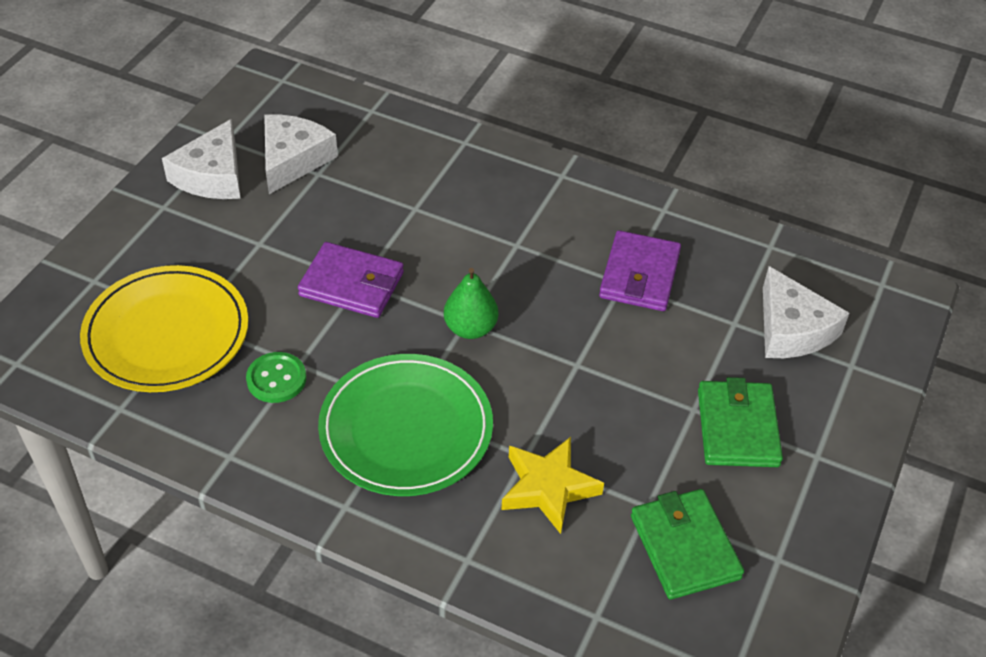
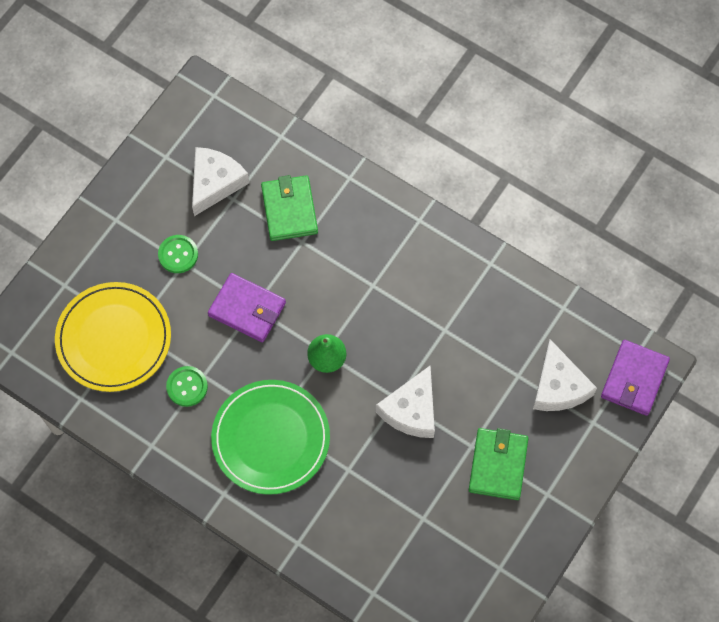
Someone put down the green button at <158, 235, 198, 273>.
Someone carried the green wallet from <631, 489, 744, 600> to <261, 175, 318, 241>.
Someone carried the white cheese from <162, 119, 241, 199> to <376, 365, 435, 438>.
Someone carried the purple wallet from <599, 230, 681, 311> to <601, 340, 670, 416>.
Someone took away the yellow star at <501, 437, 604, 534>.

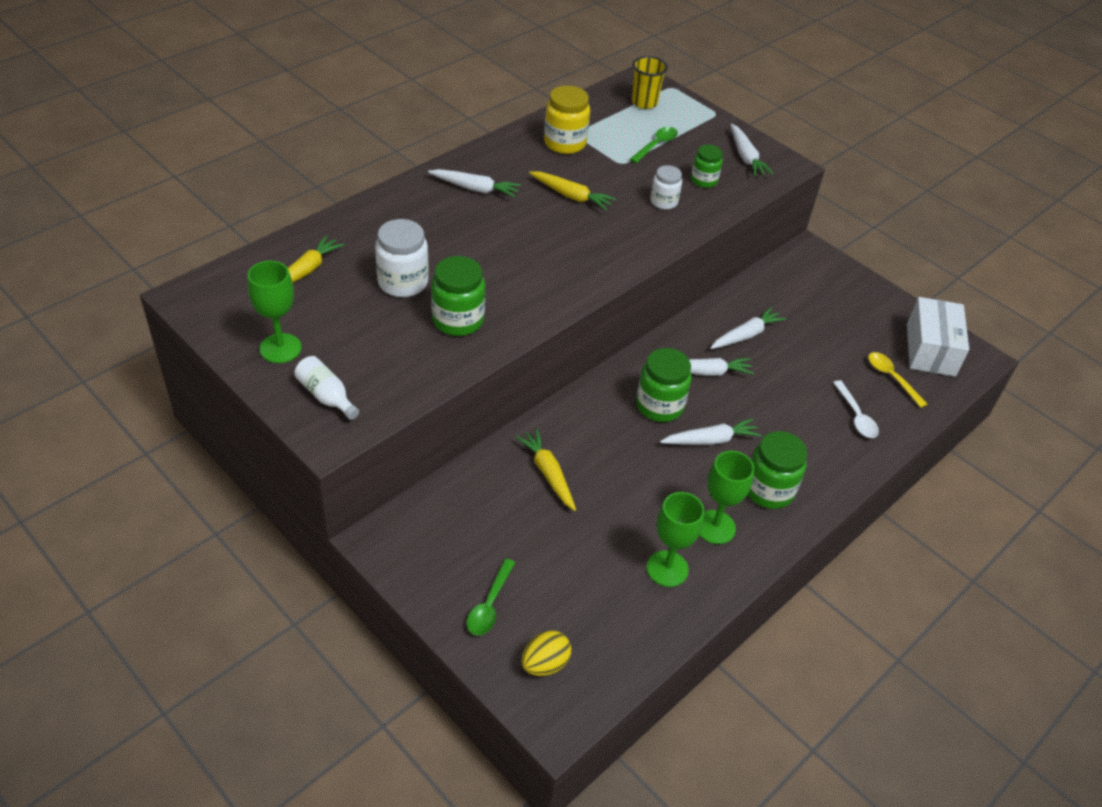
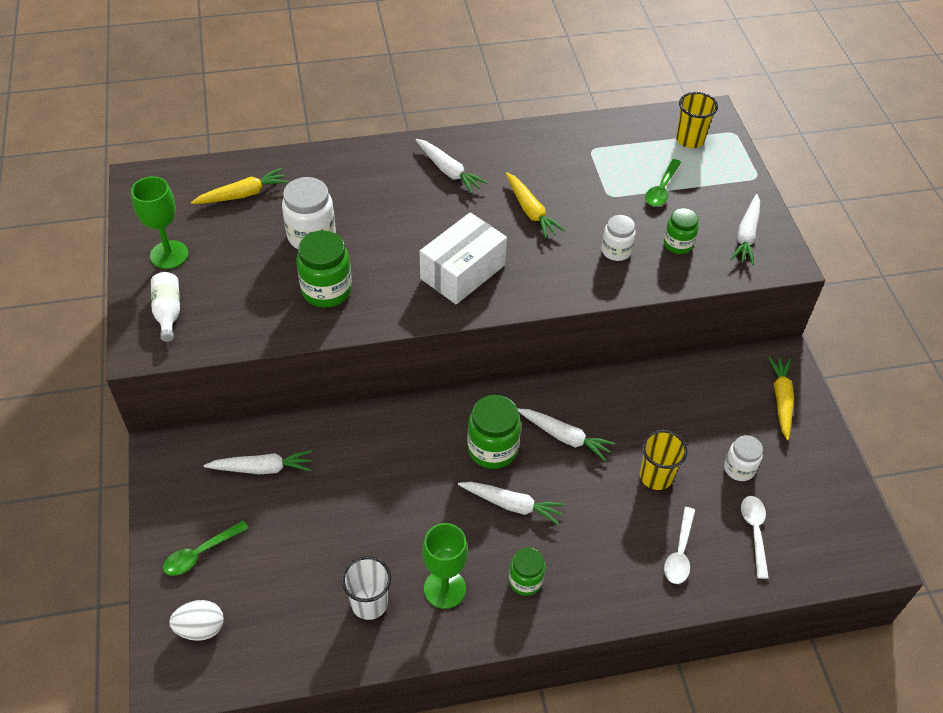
Someone repainted the yellow egg at <521, 630, 571, 676>, which became the white egg at <169, 600, 224, 641>.
Someone carried the white carrot from <710, 307, 786, 349> to <204, 450, 312, 474>.
Someone swapped the green goblet at <647, 492, 704, 587> for the white cup at <341, 556, 392, 620>.
Someone carried the white box from <907, 297, 969, 377> to <420, 212, 507, 304>.
Someone scaled the green jar at <748, 431, 807, 509> by 0.62.
Someone put down the yellow cup at <640, 430, 688, 490>.
Someone rotated the green spoon at <630, 127, 678, 163> by 135 degrees clockwise.
Someone put down the white jar at <724, 435, 763, 481>.
Someone repainted the yellow spoon at <868, 352, 927, 408>, which became the white spoon at <741, 496, 769, 579>.
Someone carried the yellow carrot from <516, 429, 576, 511> to <768, 356, 794, 440>.
Someone took away the yellow jar at <544, 85, 590, 154>.

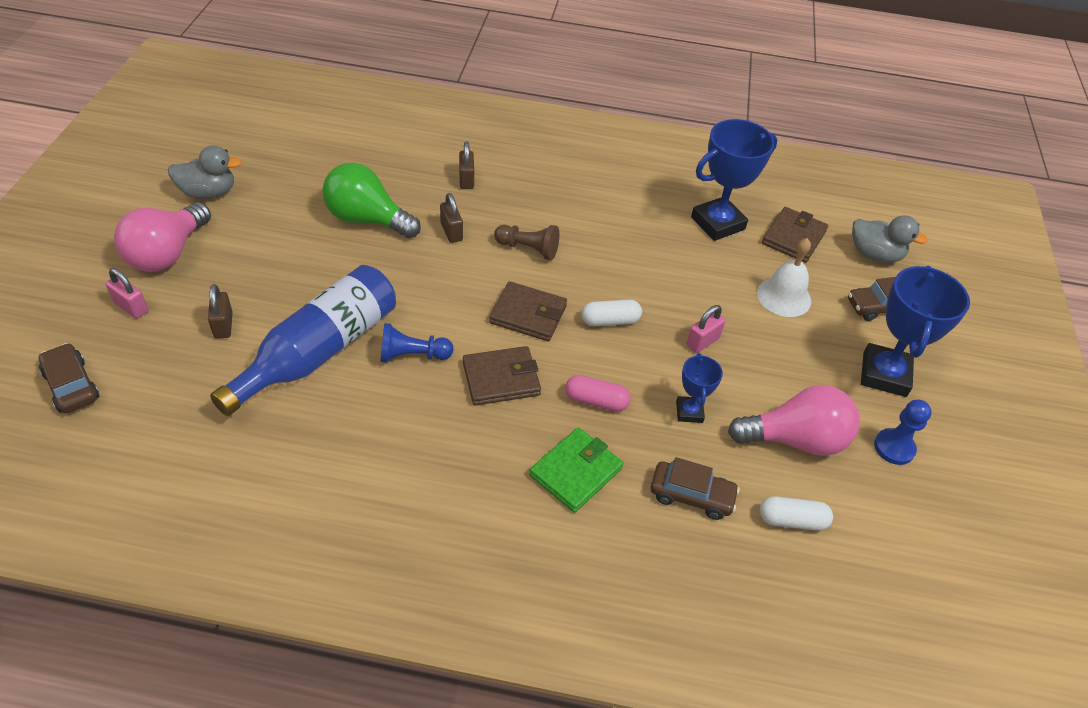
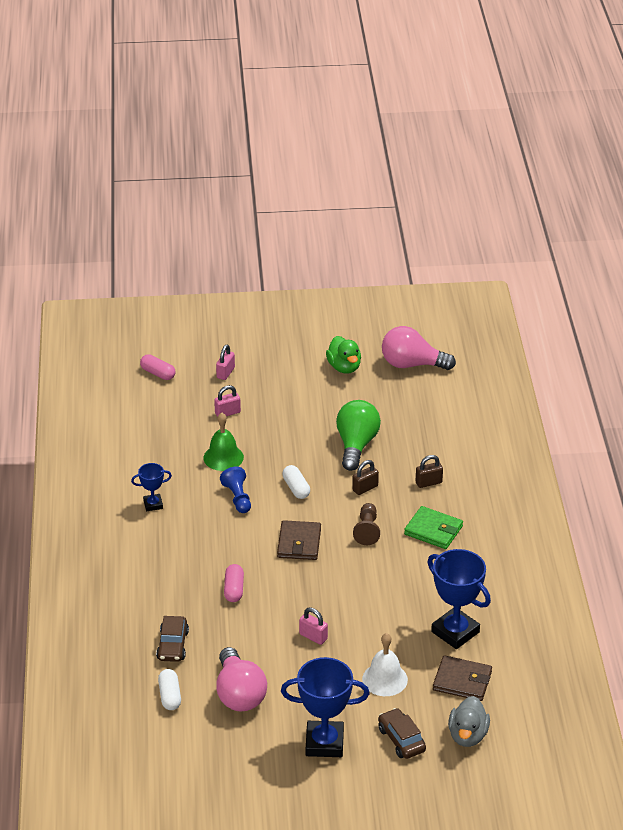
Someone carried the blue trophy from <676, 353, 723, 423> to <131, 463, 172, 511>.
Someone swapped the brown car at <39, 343, 99, 413> for the pink capsule at <140, 354, 175, 380>.
Someone swapped the blue bottle at <210, 265, 396, 416> for the green bell at <204, 413, 244, 471>.
Someone repainted the brown padlock at <208, 284, 233, 339>, which became the pink padlock at <214, 385, 241, 417>.
Someone carried the white capsule from <581, 299, 642, 326> to <282, 465, 310, 499>.
Someone repainted the grey duck at <168, 145, 242, 199>, which became the green duck at <326, 336, 361, 374>.
Someone carried the pink light bulb from <114, 202, 211, 272> to <382, 326, 456, 370>.
Someone carried the green wallet from <529, 427, 623, 513> to <404, 506, 463, 549>.
Someone took away the brown wallet at <463, 346, 541, 406>.
Someone took away the blue pawn at <874, 400, 932, 465>.

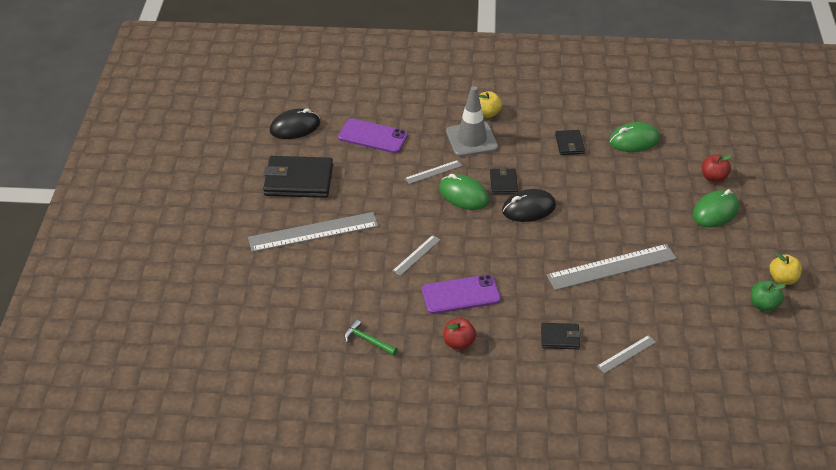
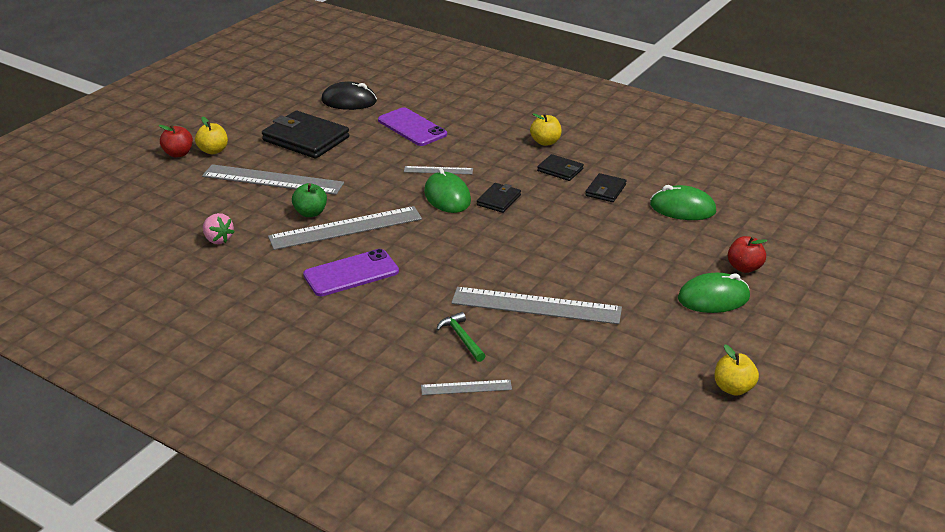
Someone carried the red apple from <443, 318, 476, 350> to <159, 125, 193, 158>.
Someone put down the yellow apple at <195, 117, 228, 154>.
Someone put down the pink strawberry at <203, 213, 234, 244>.
Someone scaled the grey ruler at <392, 235, 441, 276> by 2.05.
Someone carried the green apple from <751, 281, 786, 312> to <292, 183, 327, 217>.
Someone rotated the purple phone at <422, 274, 501, 314> by 45 degrees counterclockwise.
Someone carried the green hammer from <344, 319, 398, 356> to <436, 312, 485, 362>.
Someone carried the black wallet from <541, 323, 581, 349> to <537, 154, 584, 181>.
Someone took away the grey traffic cone at <446, 86, 498, 157>.
Someone took away the black mouse at <502, 189, 556, 222>.

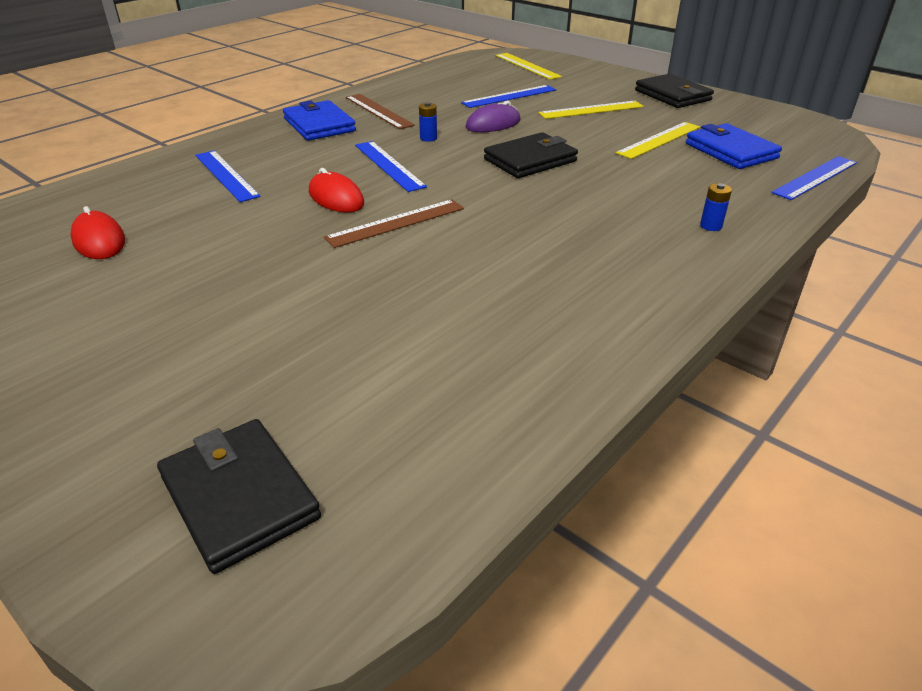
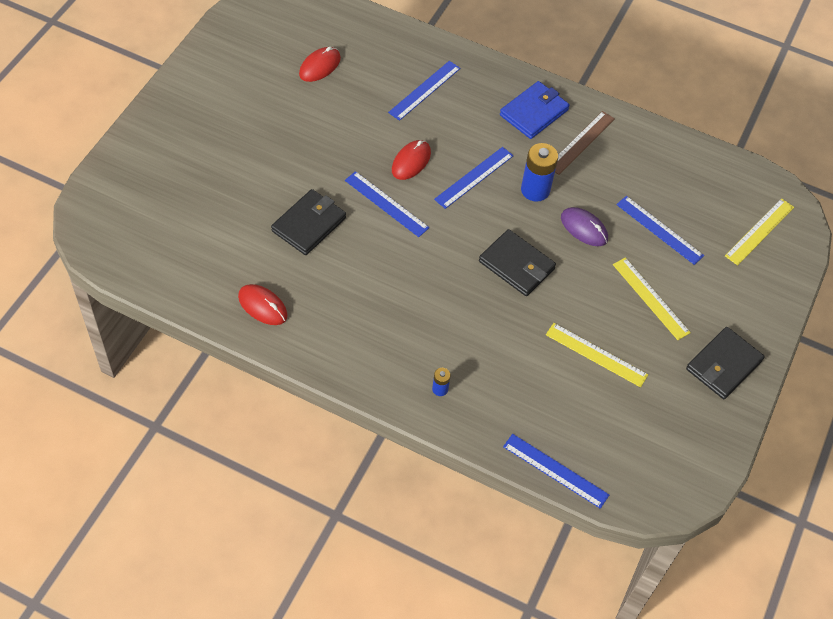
Someone put down the red mouse at <238, 284, 288, 325>.
Someone carried the black wallet from <157, 419, 321, 574> to <271, 189, 346, 255>.
Someone repainted the brown ruler at <324, 199, 464, 248>, which became the blue ruler at <345, 171, 429, 237>.
Someone scaled the blue battery at <419, 102, 437, 142> by 2.03.
Someone took away the blue wallet at <686, 123, 782, 169>.

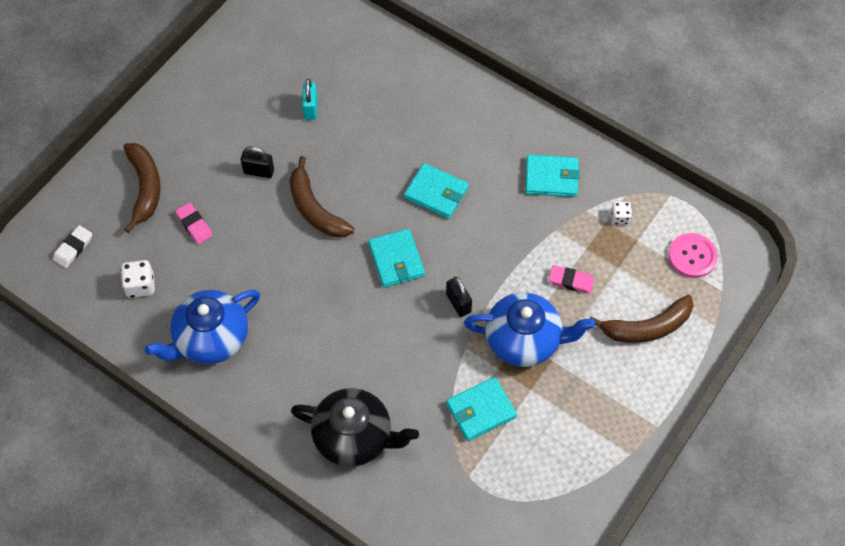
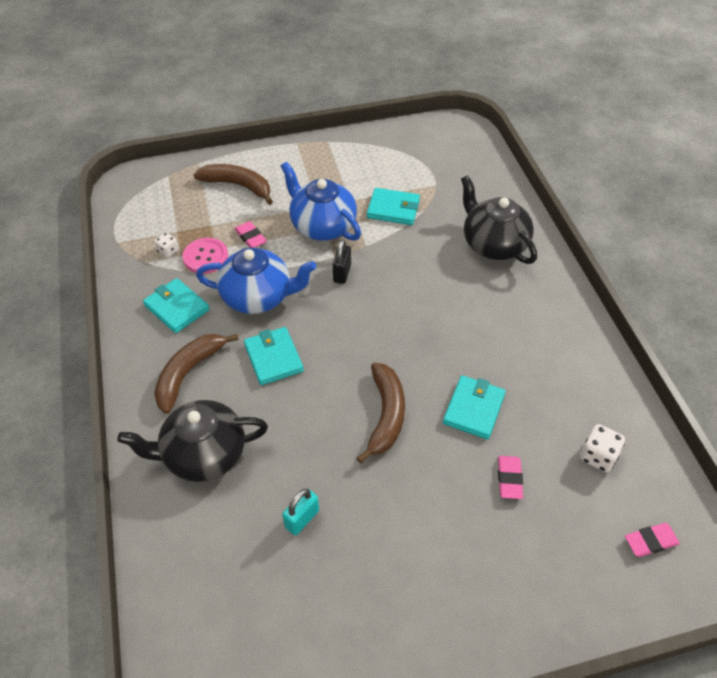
Someone put down the black teapot at <118, 400, 268, 482>.
Someone carried the brown banana from <123, 143, 161, 233> to <154, 334, 239, 414>.
Someone carried the pink button from <668, 233, 718, 278> to <183, 238, 228, 274>.
Someone carried the blue teapot from <144, 290, 260, 364> to <196, 247, 317, 314>.
Someone carried the turquoise wallet from <368, 229, 425, 287> to <443, 375, 506, 439>.
Someone repainted the white eraser at <53, 225, 92, 268>, which became the pink eraser at <625, 523, 680, 557>.
Someone took away the black padlock at <241, 146, 274, 178>.

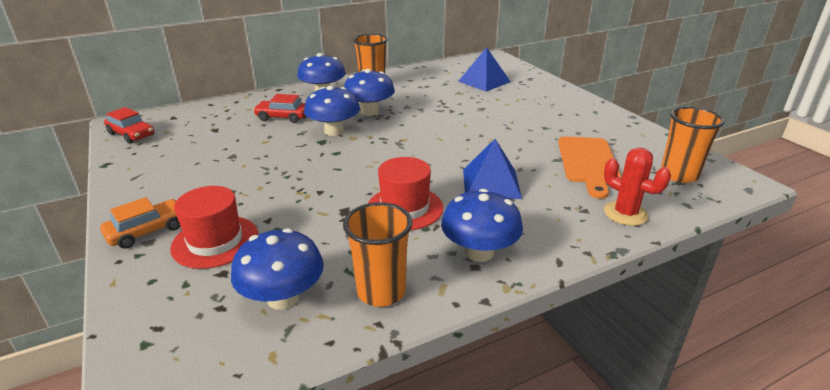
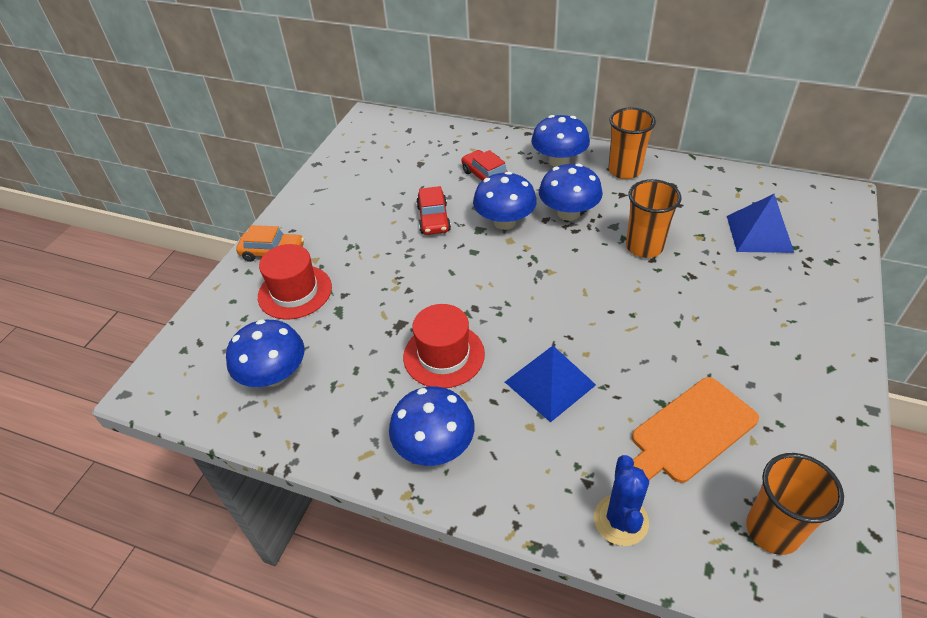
Someone carried the red car from <104, 107, 154, 144> to <416, 186, 451, 235>.
Someone repainted the red cactus at <604, 147, 671, 226>, which became the blue cactus at <594, 455, 649, 546>.
Someone carried the orange cup from <343, 202, 413, 307> to <626, 179, 681, 258>.

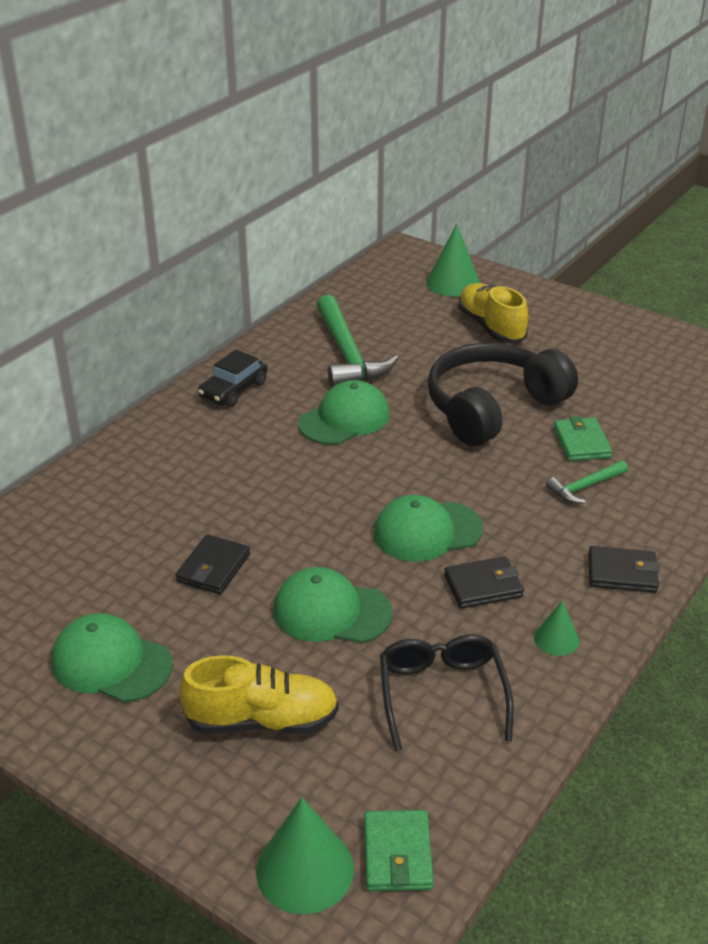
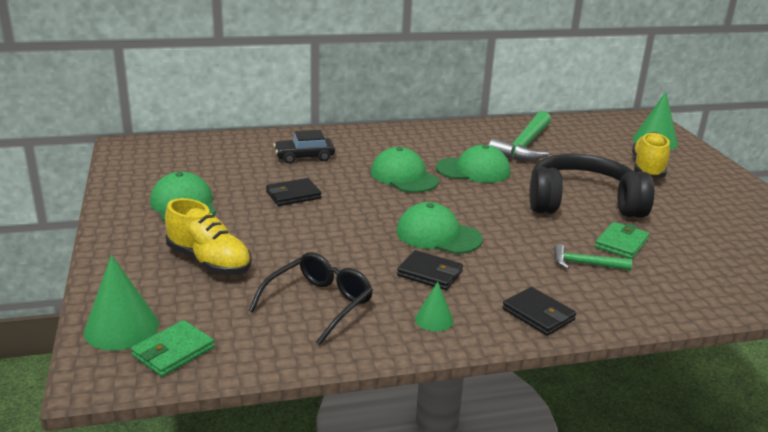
Someone carried the black car from <198, 349, 267, 407> to <274, 130, 335, 164>.
Someone carried the green cap from <273, 567, 393, 643> to <371, 147, 439, 193>.

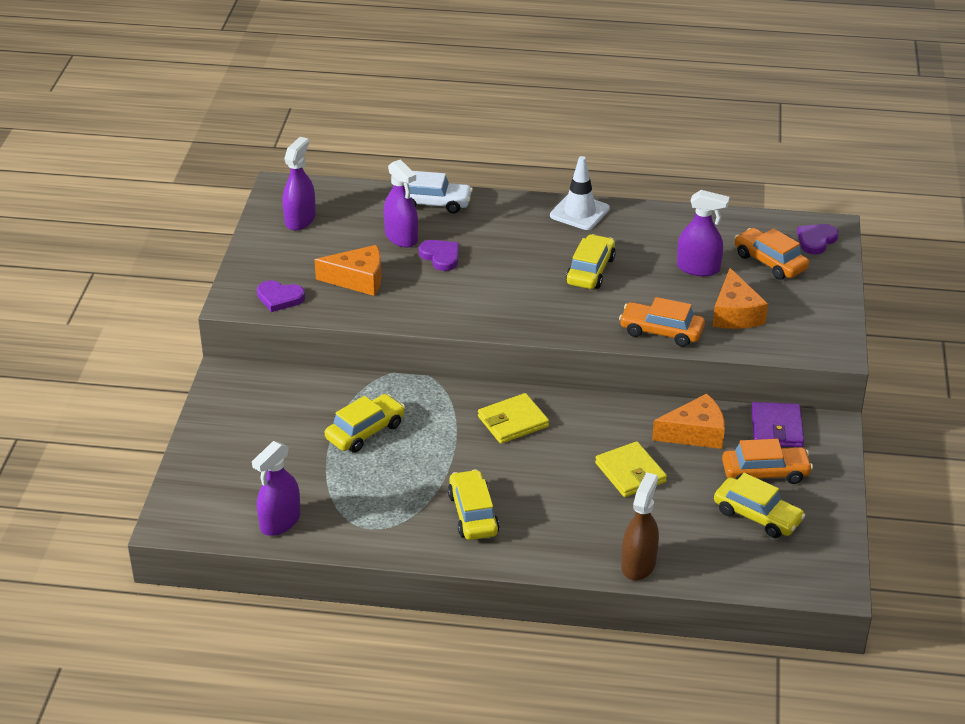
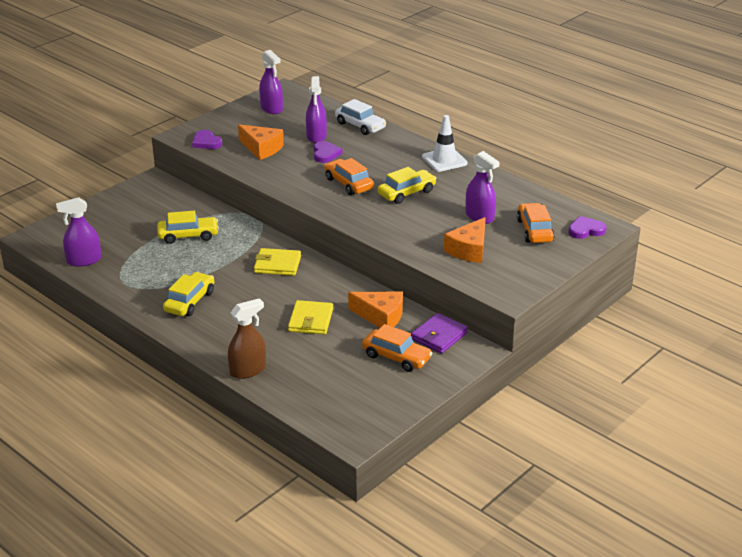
Someone rotated the purple spray bottle at <283, 137, 316, 230> by 90 degrees clockwise.
Someone carried the orange car from <619, 297, 705, 347> to <324, 158, 374, 195>.
Someone took away the yellow car at <714, 473, 806, 538>.

